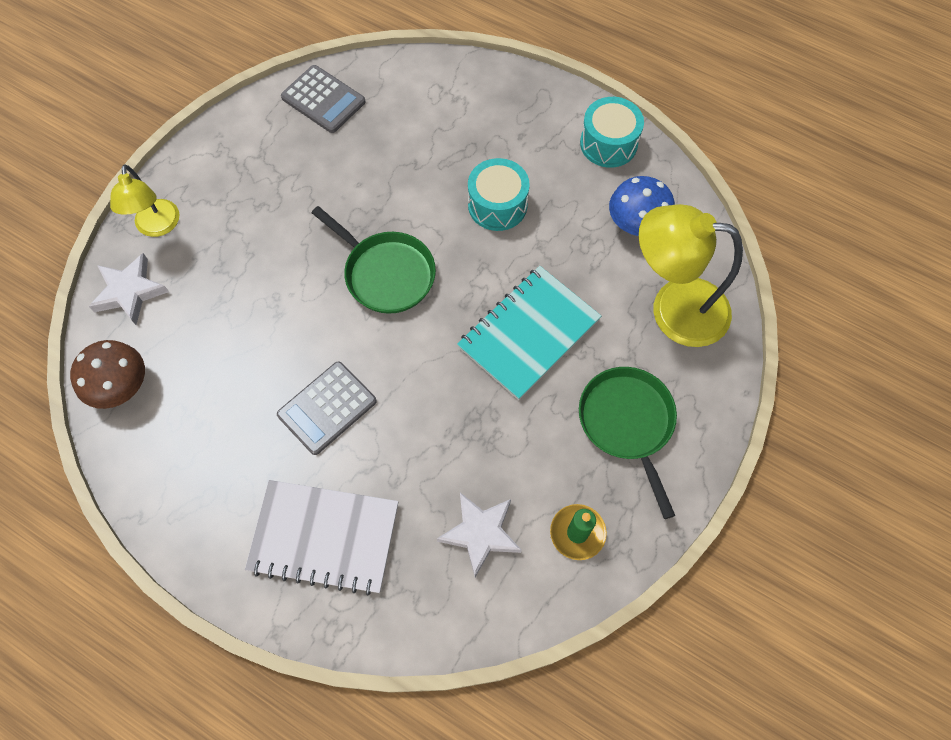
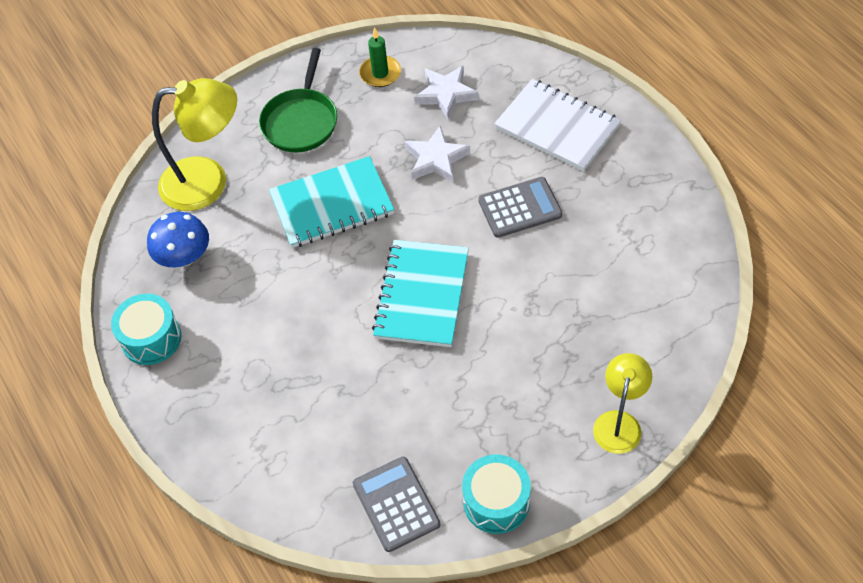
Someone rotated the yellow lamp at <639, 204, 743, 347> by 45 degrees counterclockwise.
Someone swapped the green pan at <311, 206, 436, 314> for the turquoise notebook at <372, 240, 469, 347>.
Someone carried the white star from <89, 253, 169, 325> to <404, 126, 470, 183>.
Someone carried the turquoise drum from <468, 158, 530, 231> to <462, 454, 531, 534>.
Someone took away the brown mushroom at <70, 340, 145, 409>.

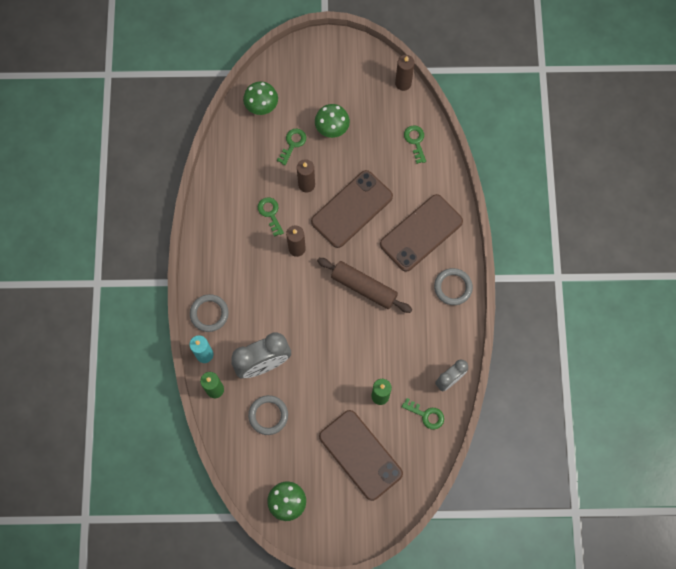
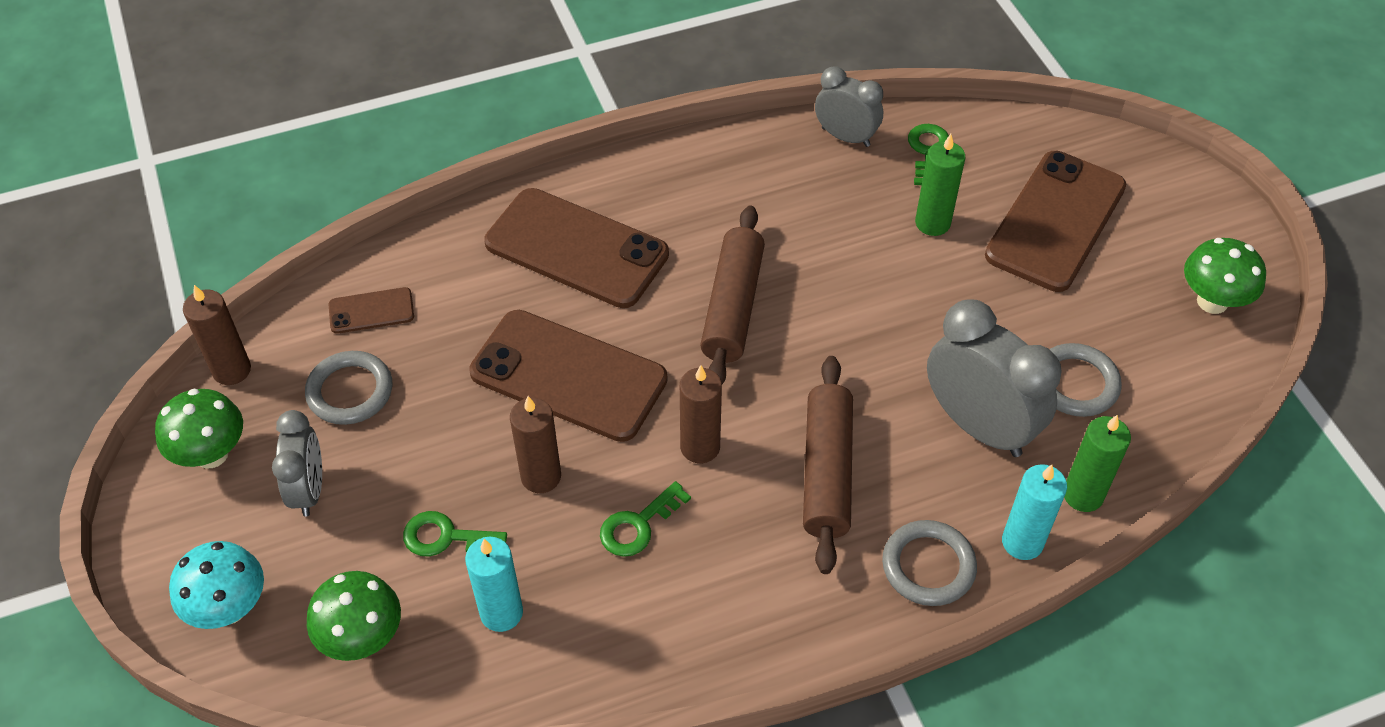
Someone carried the green mushroom from <315, 104, 350, 138> to <155, 389, 243, 468>.
Someone put down the turquoise mushroom at <169, 541, 264, 629>.
Someone put down the grey clock at <272, 410, 322, 517>.
Someone carried the grey ring from <434, 268, 473, 305> to <305, 351, 392, 425>.
Someone swapped the green key at <404, 125, 426, 164> for the brown phone at <329, 287, 414, 334>.
Someone put down the turquoise candle at <465, 537, 523, 632>.
Someone put down the brown rolling pin at <803, 356, 853, 574>.

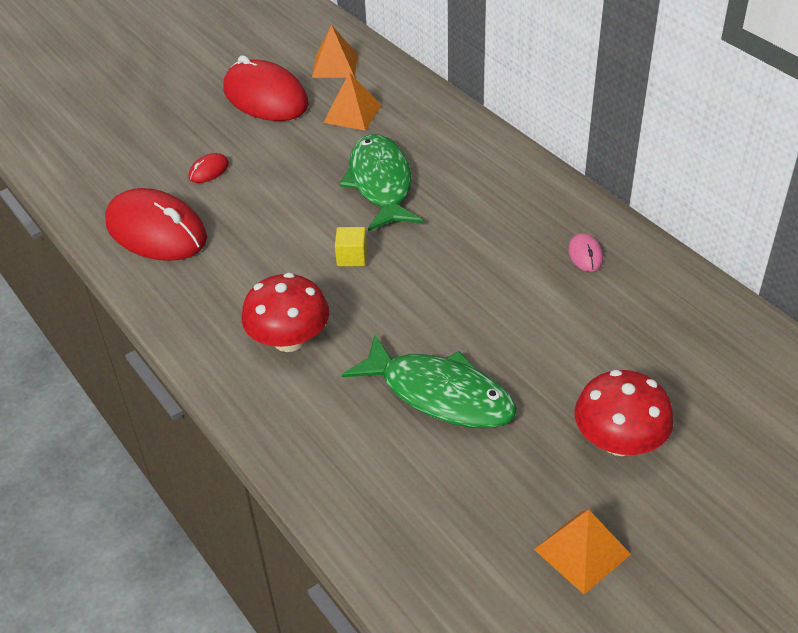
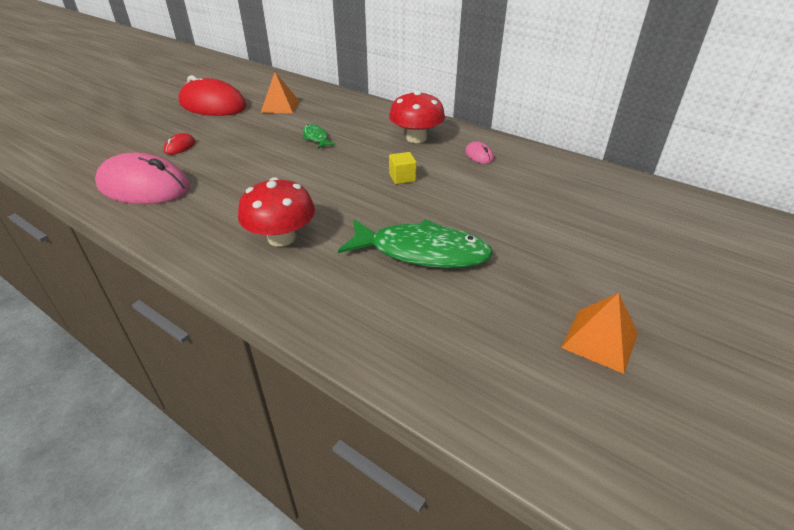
Someone repainted the red mouse at <105, 188, 207, 261>, which became the pink mouse at <95, 153, 190, 204>.
Someone scaled the green fish at <339, 134, 423, 231> by 0.48.
Someone carried the red mushroom from <574, 370, 674, 456> to <389, 90, 445, 143>.
Someone carried the yellow cube from <335, 227, 367, 266> to <389, 152, 417, 184>.
Someone took away the orange pyramid at <312, 25, 358, 78>.

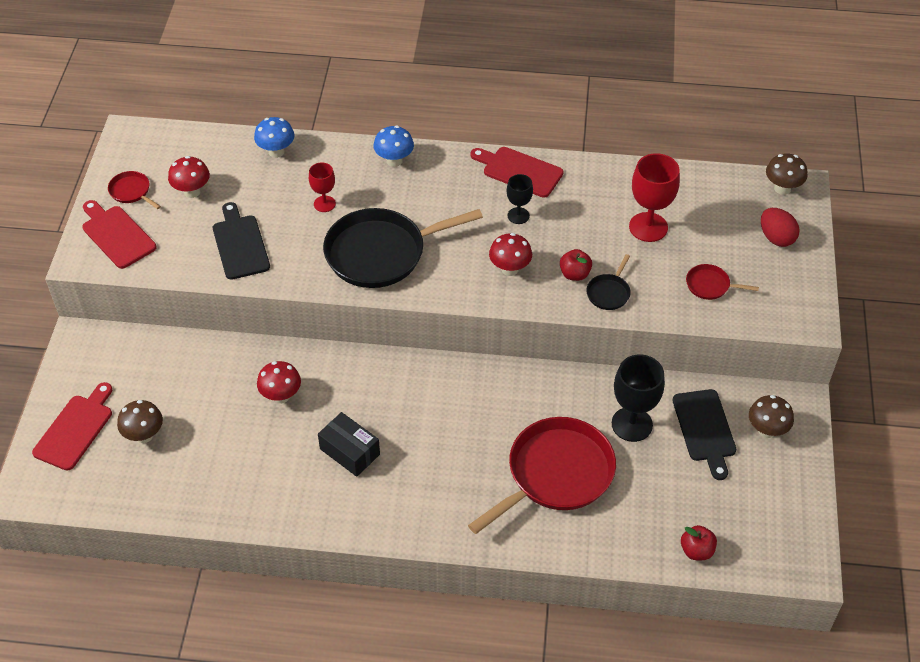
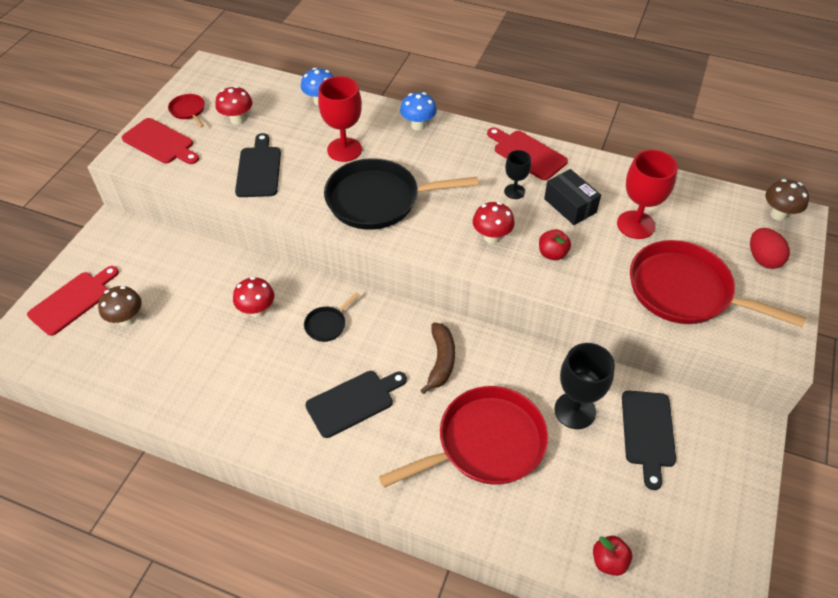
Someone rotated the red cutting board at <82, 200, 156, 269> by 150 degrees clockwise.
Someone carried the black pan from <586, 254, 631, 310> to <304, 292, 359, 342>.
Someone put down the black cutting board at <306, 371, 407, 438>.
Someone scaled the red goblet at <309, 162, 336, 212> by 1.74.
Someone put down the brown banana at <420, 323, 455, 394>.
Someone carried the black box from <318, 412, 380, 477> to <544, 169, 601, 225>.
Someone scaled the red pan at <686, 264, 759, 300> by 2.31.
Someone took away the brown mushroom at <749, 395, 794, 438>.

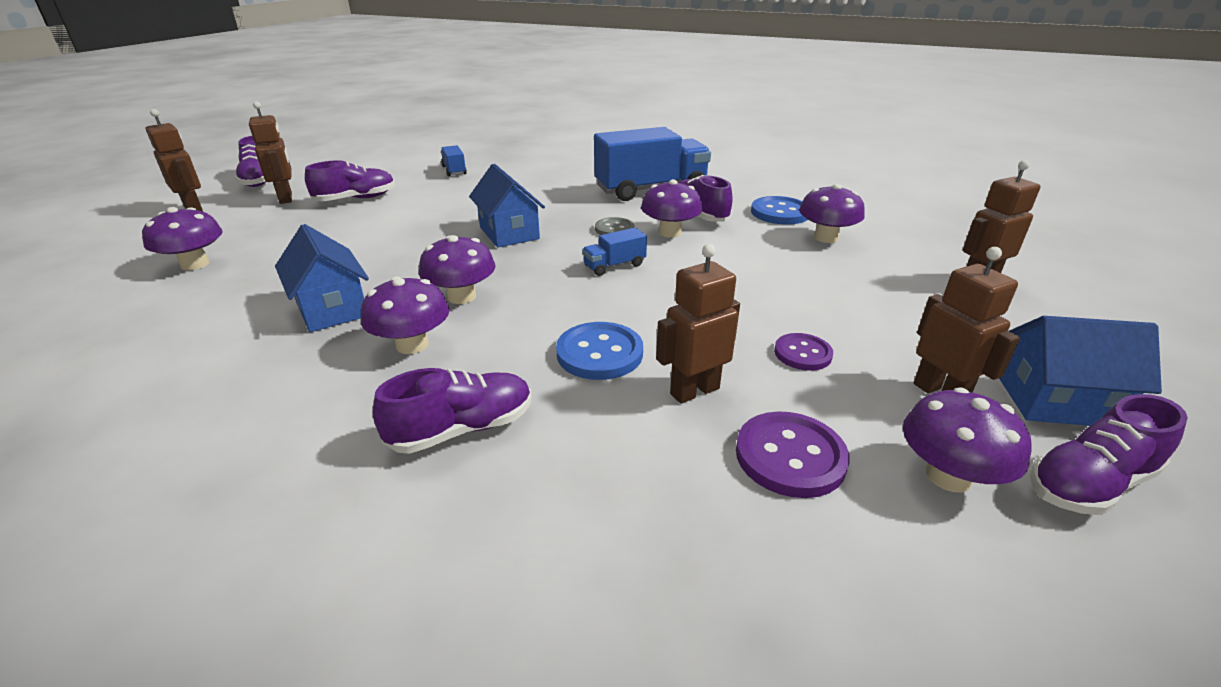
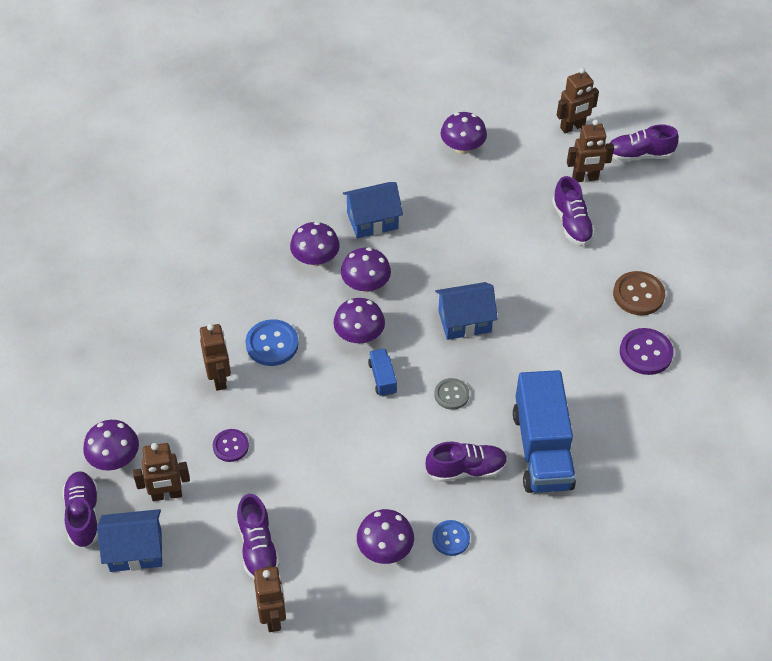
Someone rotated the blue house at <999, 316, 1162, 426> by 60 degrees clockwise.
Someone carried the purple shoe from <373, 368, 531, 454> to <237, 494, 280, 579>.
Someone carried the purple mushroom from <641, 179, 703, 238> to <333, 298, 385, 343>.
Someone scaled the blue button at <751, 196, 808, 225> by 0.65.
Someone swapped the blue truck at <441, 145, 467, 176> for the brown button at <613, 271, 665, 316>.
Someone carried the purple button from <736, 411, 850, 498> to <620, 328, 674, 375>.

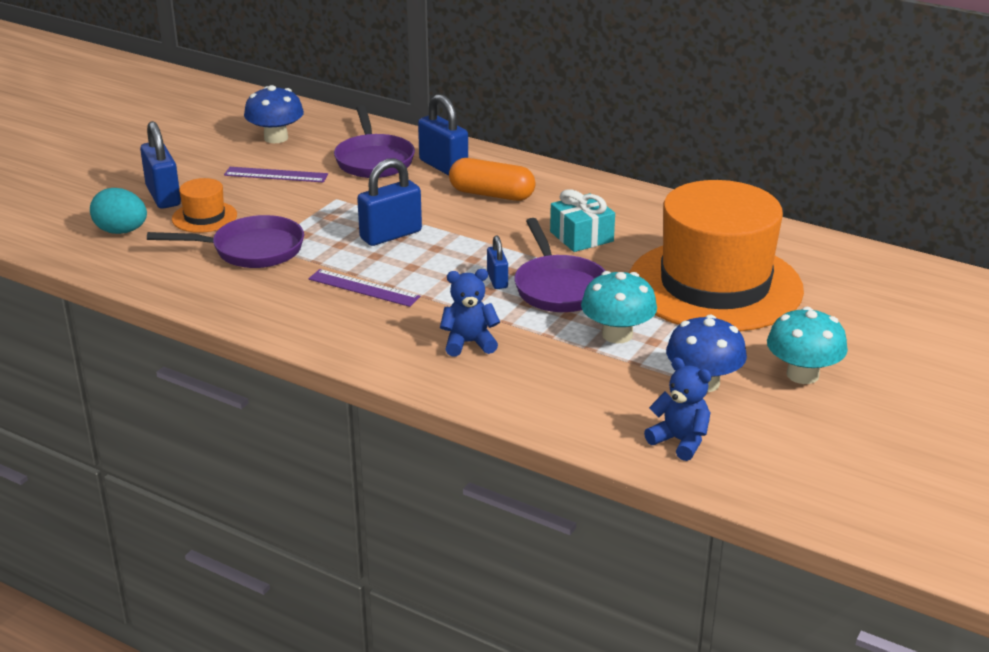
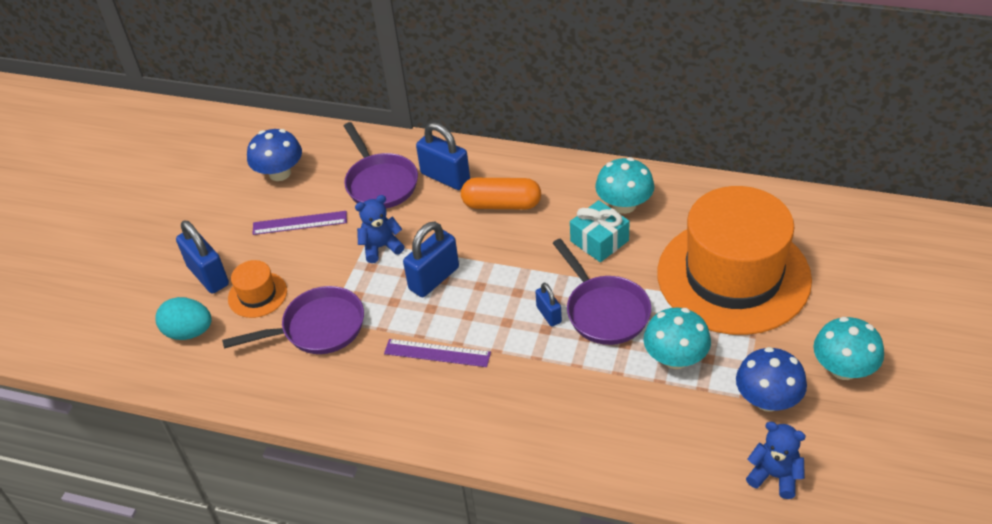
Someone carried the blue teddy bear from <440, 269, 500, 357> to <355, 195, 405, 263>.
Someone put down the turquoise mushroom at <595, 157, 654, 214>.

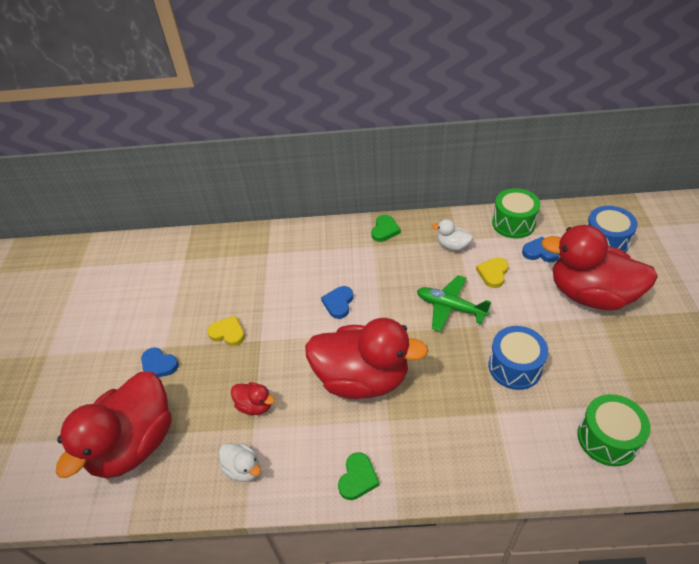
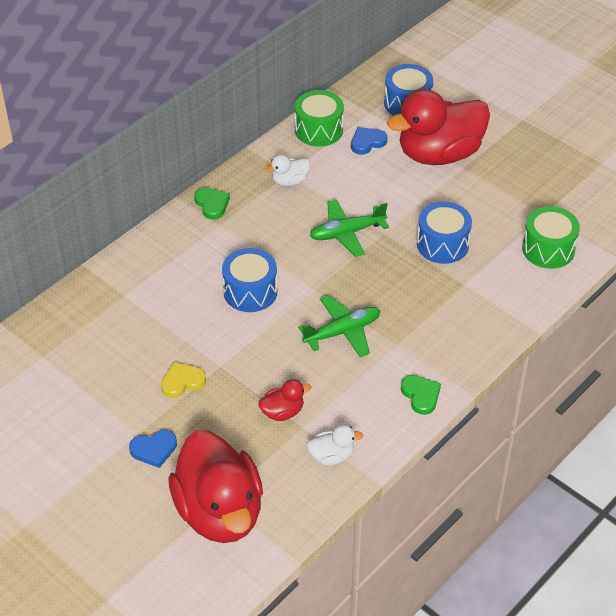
Someone swapped the blue heart at <321, 286, 353, 319> for the blue drum at <222, 248, 277, 312>.
Someone swapped the red duck at <305, 318, 428, 399> for the green plane at <298, 295, 380, 357>.
Someone took away the yellow heart at <476, 257, 509, 288>.

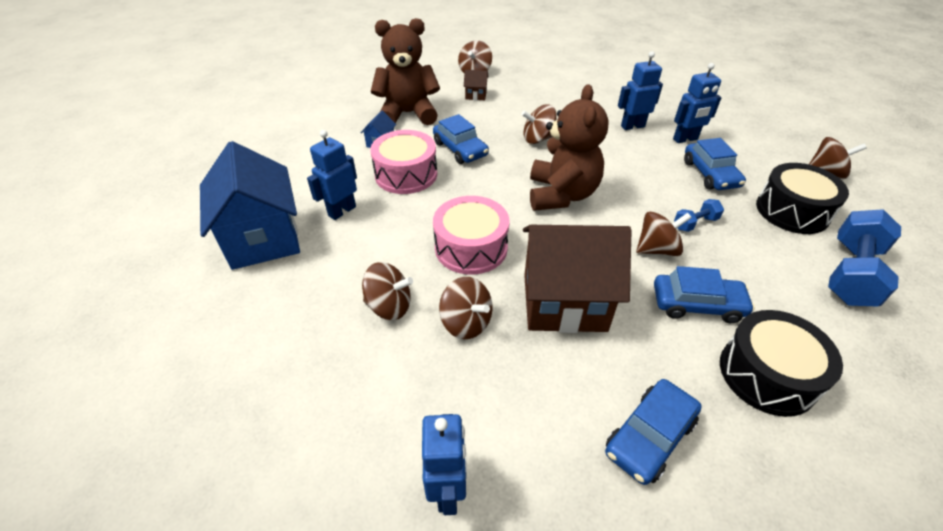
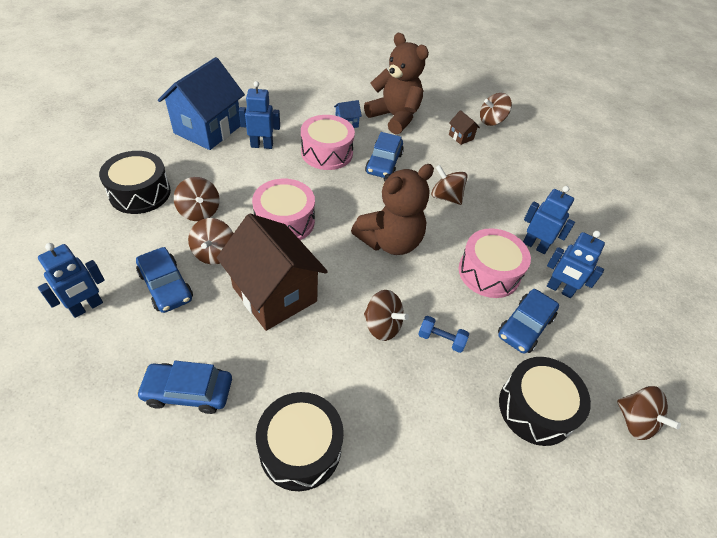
Someone put down the black drum at <99, 151, 171, 214>.
Someone carried the blue car from <654, 266, 755, 323> to <136, 247, 193, 313>.
Someone put down the pink drum at <459, 228, 531, 298>.
Someone took away the blue dumbbell at <828, 209, 901, 307>.

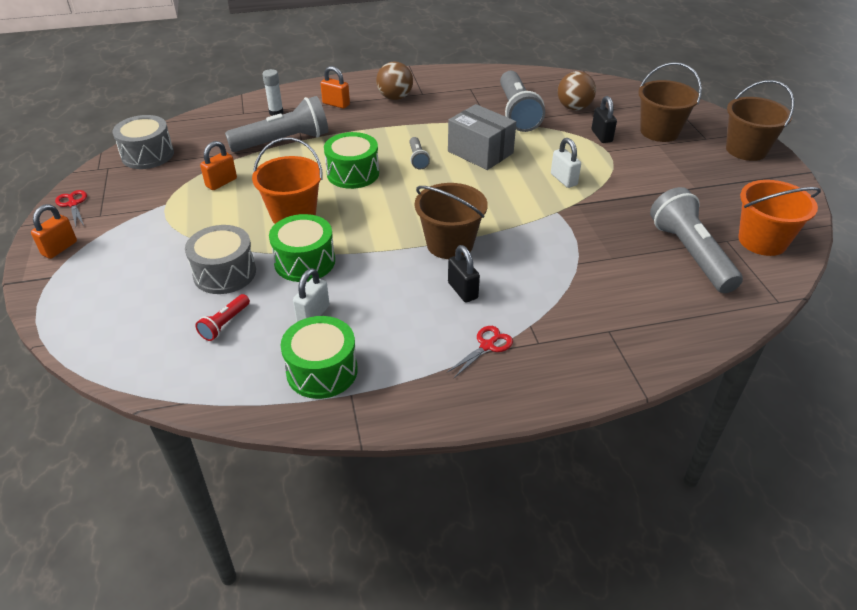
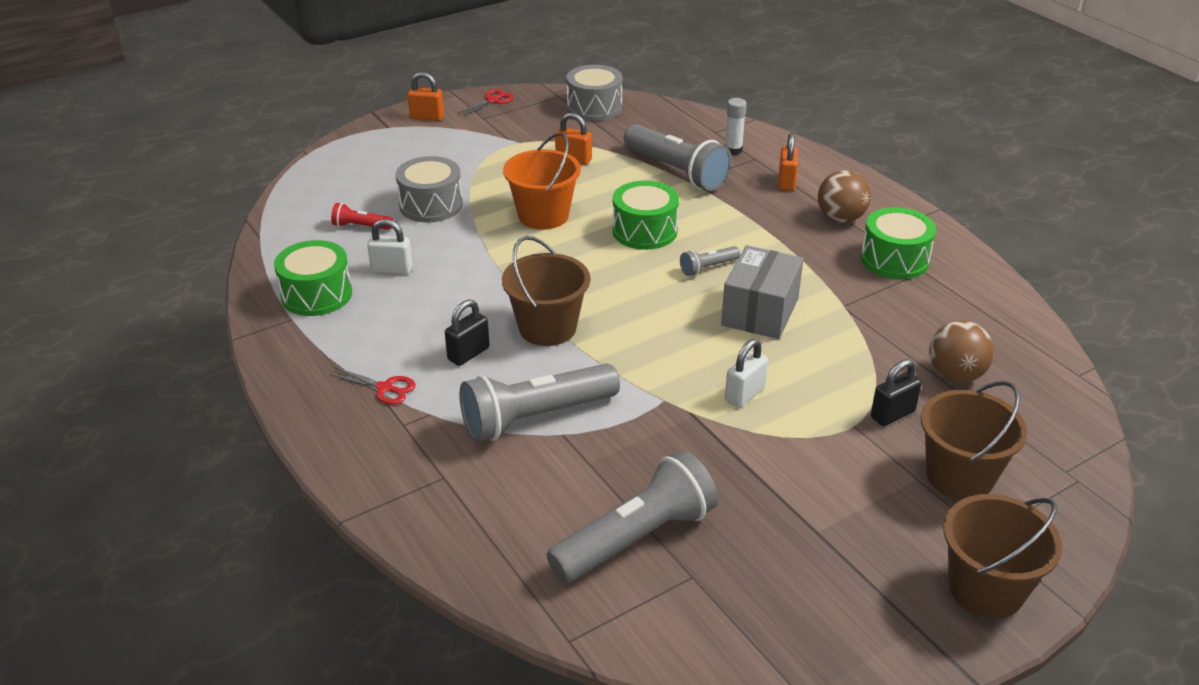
Someone carried the grey flashlight from <500, 71, 545, 132> to <459, 364, 620, 442>.
Someone carried the green drum from <269, 214, 335, 282> to <861, 207, 936, 279>.
Someone took away the orange bucket at <739, 180, 821, 256>.

